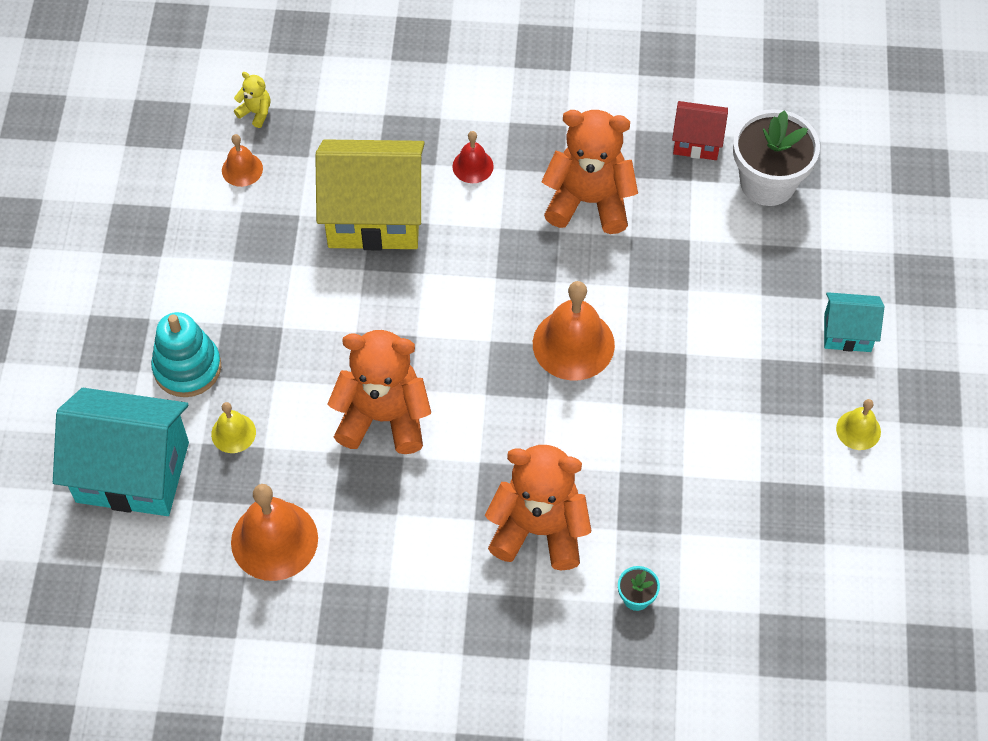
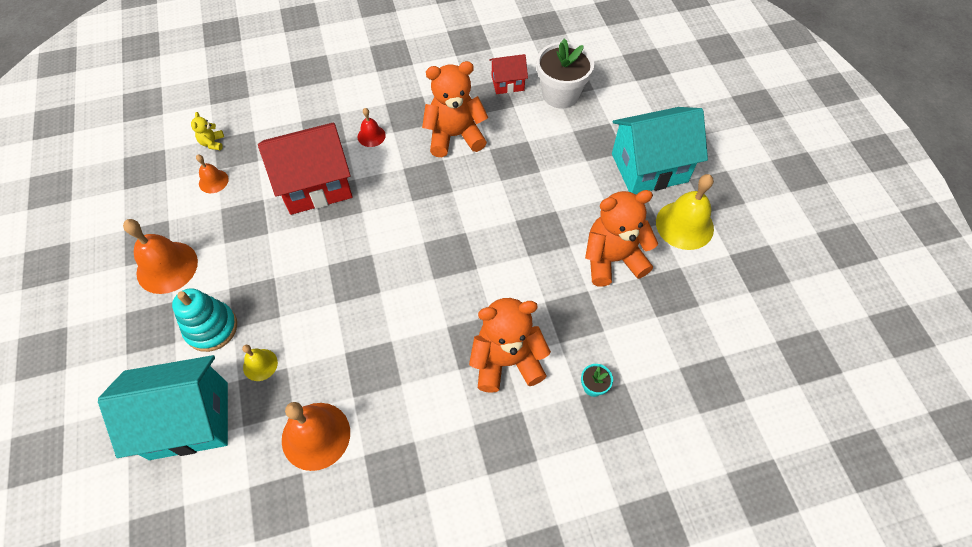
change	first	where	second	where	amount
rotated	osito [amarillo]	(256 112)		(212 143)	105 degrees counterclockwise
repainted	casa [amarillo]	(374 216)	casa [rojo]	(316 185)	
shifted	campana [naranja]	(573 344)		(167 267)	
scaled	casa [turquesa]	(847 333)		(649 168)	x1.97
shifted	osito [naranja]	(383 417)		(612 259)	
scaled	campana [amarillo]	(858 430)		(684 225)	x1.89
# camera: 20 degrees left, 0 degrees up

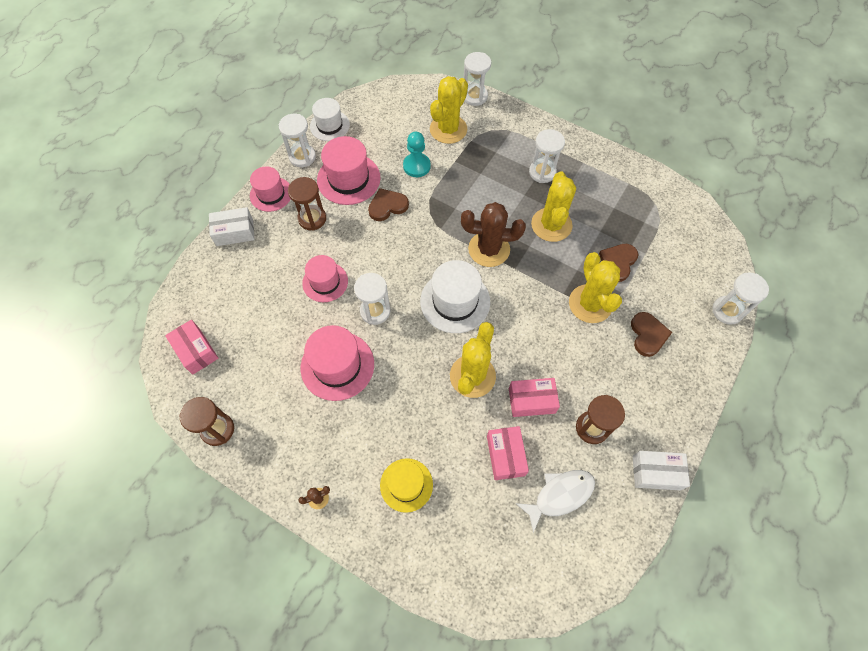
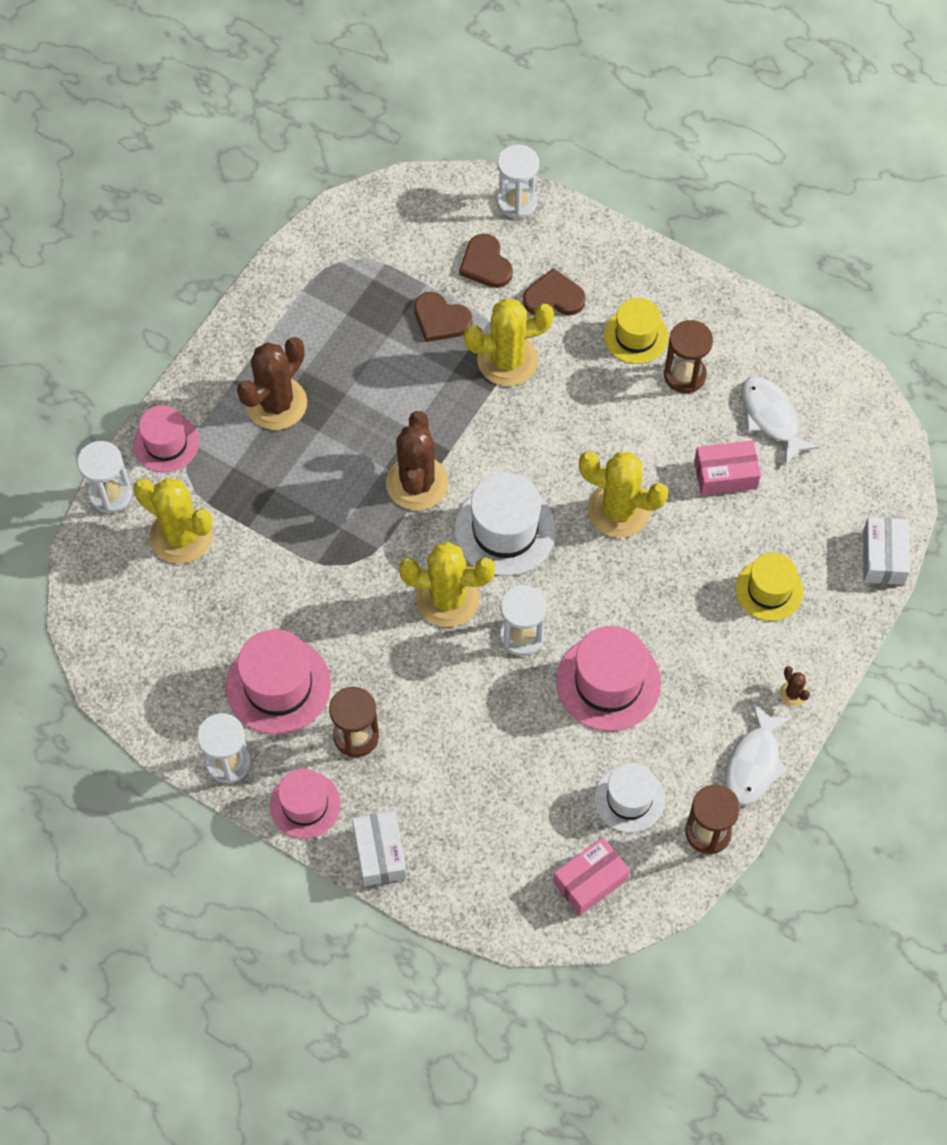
change	first	where	second	where	amount
shifted	sombrero [blanco]	(329 125)		(629 799)	
swapped	reloj de arena [blanco]	(542 172)	cactus [marrón]	(276 403)	
gone	peón [turquesa]	(416 166)			
shifted	cactus [amarillo]	(551 225)		(447 598)	
shifted	corazón [marrón]	(387 206)		(485 264)	
shifted	sombrero [rosa]	(325 282)		(166 443)	
gone	caja [rosa]	(531 400)			
shifted	caja [blanco]	(656 472)		(883 557)	
new			sombrero [amarillo]	(636 336)	
new			pez [blanco]	(754 763)	
# camera: 90 degrees left, 0 degrees up

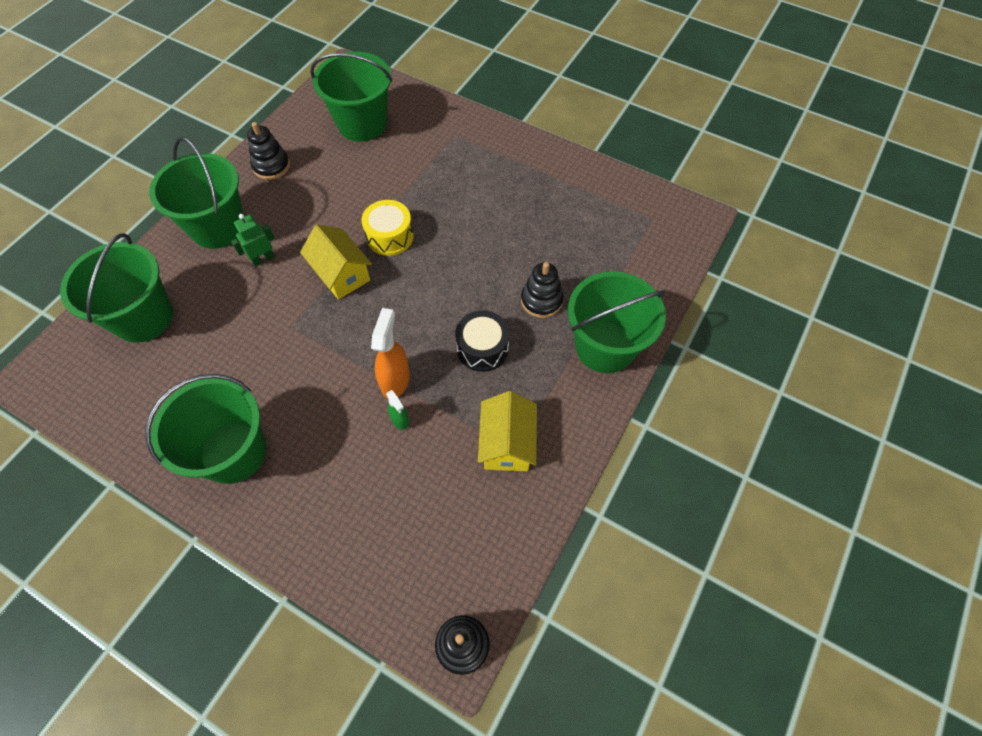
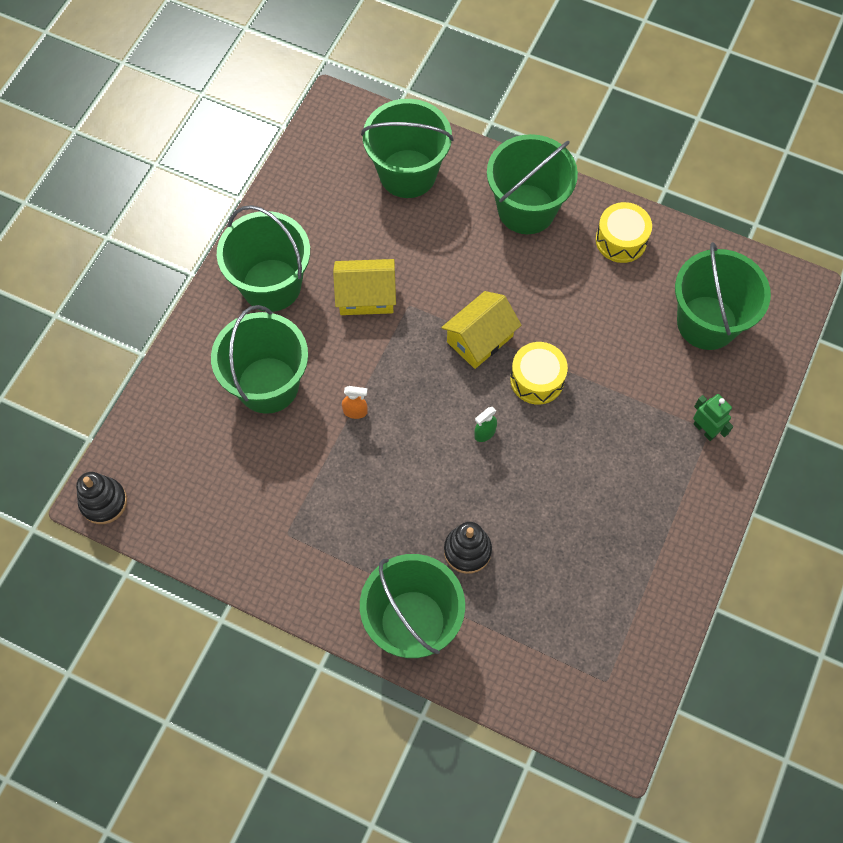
change	first	where	second	where	amount
swapped	juguete apilable [negro]	(271 166)	tambor [amarillo]	(621 240)	
shifted	robot [verde]	(263 259)		(704 430)	
scaled	pulverizador [naranja]	(395 380)		(355 412)	x0.55
gone	tambor [negro]	(482 348)			
shifted	pulverizador [verde]	(400 420)		(484 433)	
shifted	casa [amarillo]	(507 443)		(366 296)	
new			balde [verde]	(268 385)	
# camera: 85 degrees right, 5 degrees up

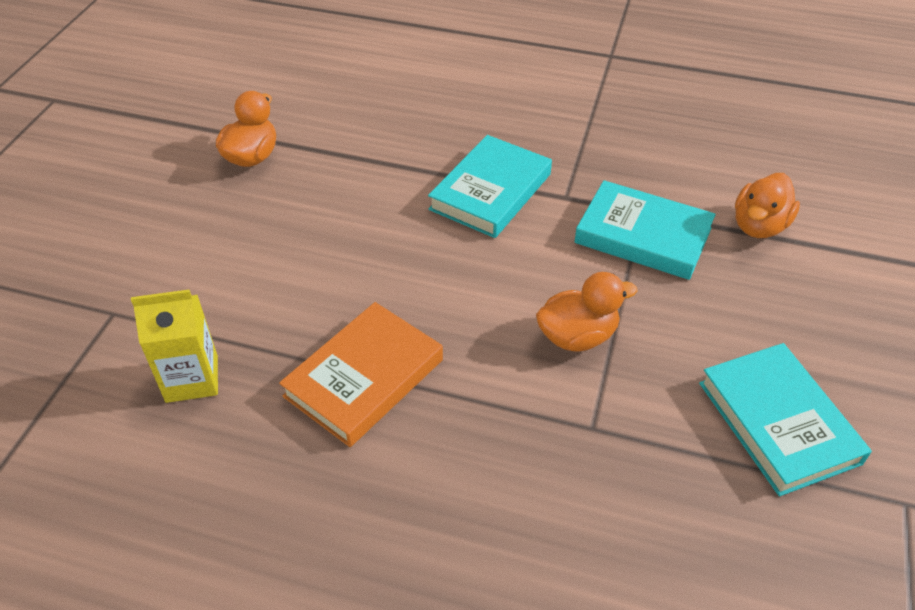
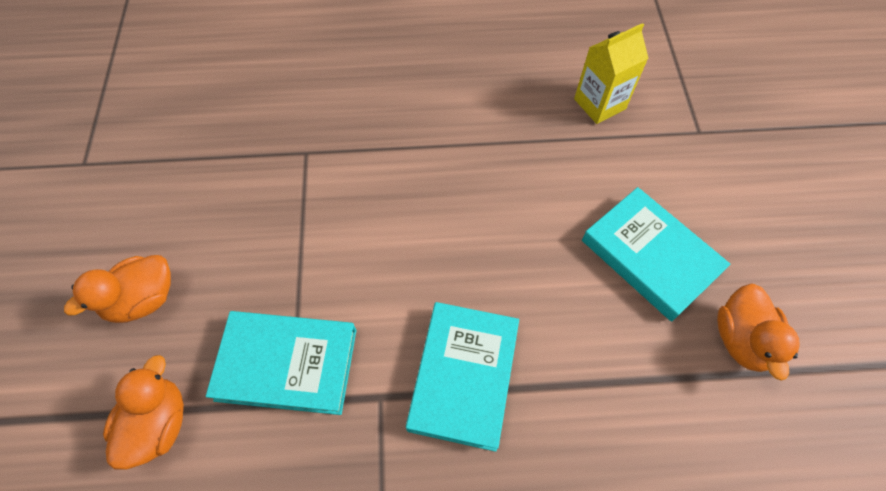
change	first	where	second	where	amount
shifted	pato [naranja]	(577 336)		(143 299)	
gone	libro [naranja]	(364 378)			
shifted	libro [turquesa]	(778 422)		(650 256)	
# camera: 160 degrees right, 15 degrees up

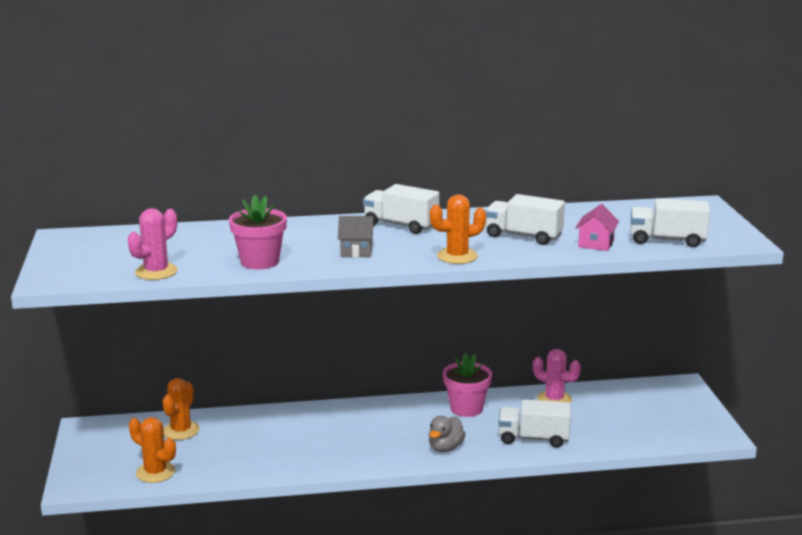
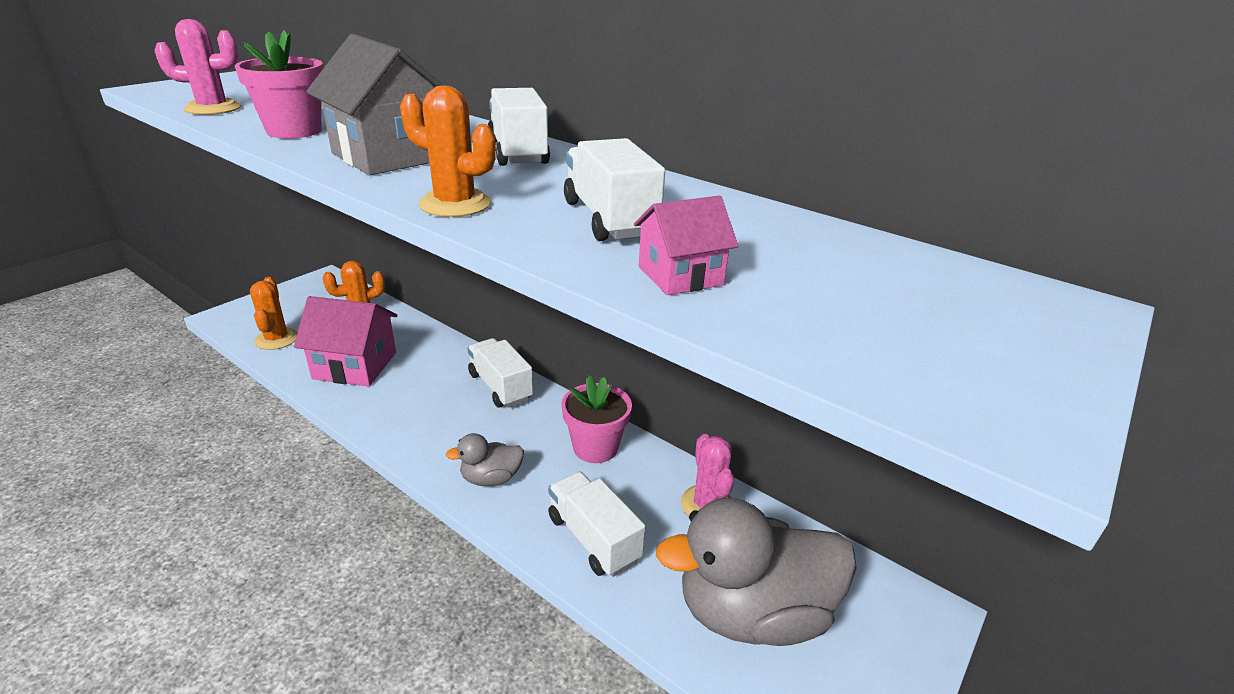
change	first	where	second	where	amount
shifted	camión [blanco]	(667 240)		(500 387)	
scaled	casa [gris]	(356 251)		(391 156)	x1.89
new			casa [rosa]	(355 365)	
new			pato [gris]	(752 613)	
# camera: 45 degrees right, 10 degrees up

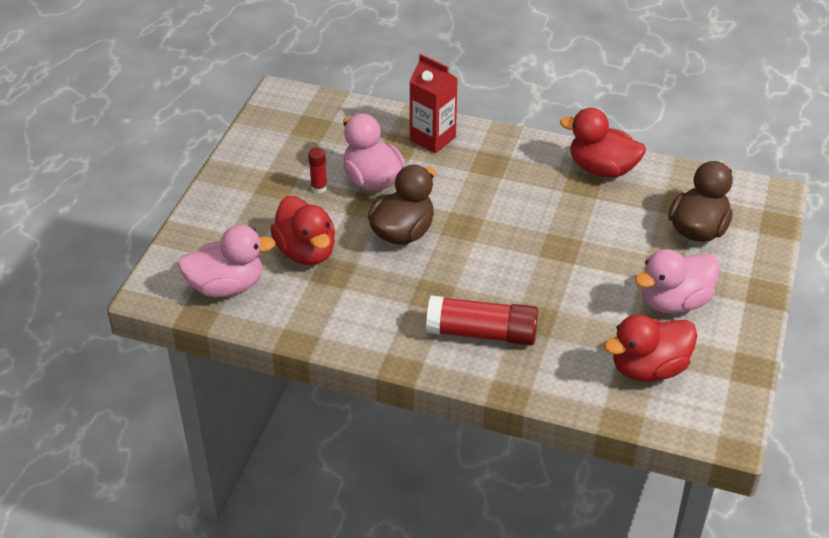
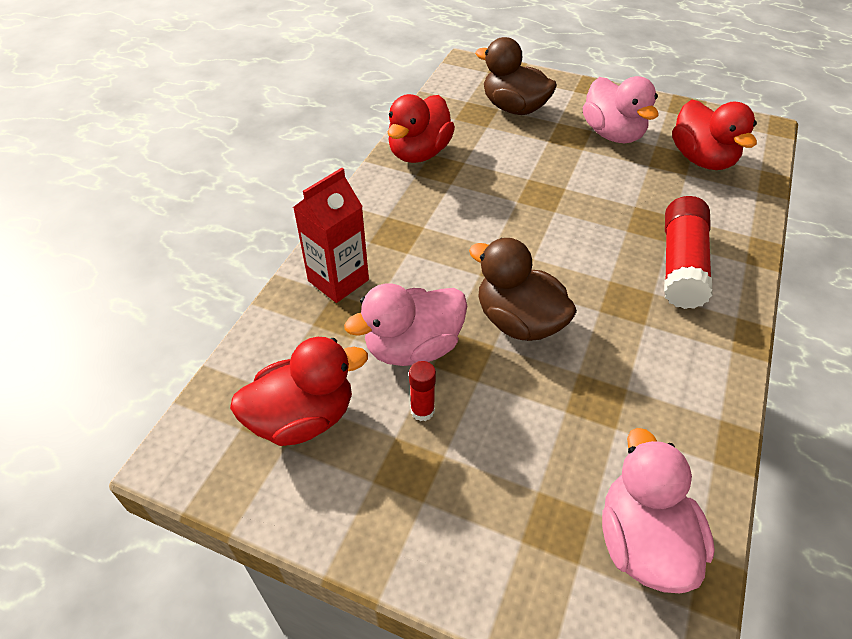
change	first	where	second	where	amount
shifted	pato [rojo]	(306 251)		(303 418)	
# camera: 85 degrees left, 5 degrees up

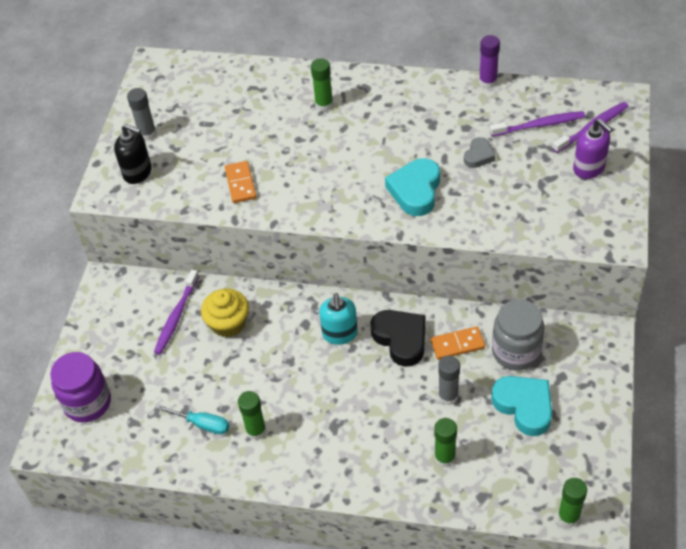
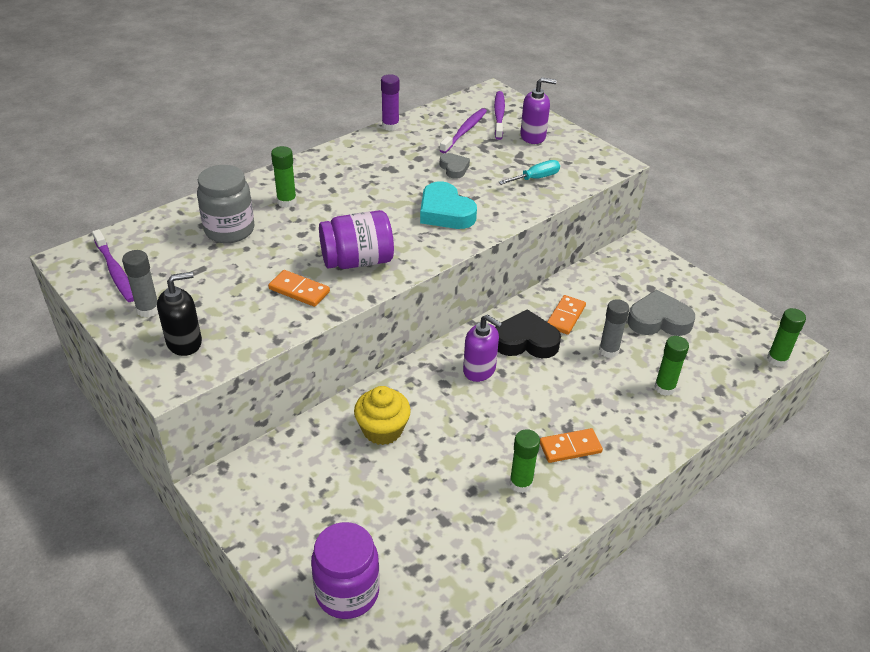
change	first	where	second	where	amount
shifted	cepillo de dientes [morado]	(176 316)		(115 272)	
repainted	dispensador de jabón [turquesa]	(340 334)	dispensador de jabón [morado]	(479 370)	
shifted	tarro [gris]	(516 352)		(229 230)	
repainted	corazón [turquesa]	(524 406)	corazón [gris]	(658 320)	
shifted	destornillador [turquesa]	(203 424)		(536 178)	
new			tarro [morado]	(357 261)	
new			ficha de dominó [naranja]	(570 447)	
# camera: 55 degrees left, 10 degrees down

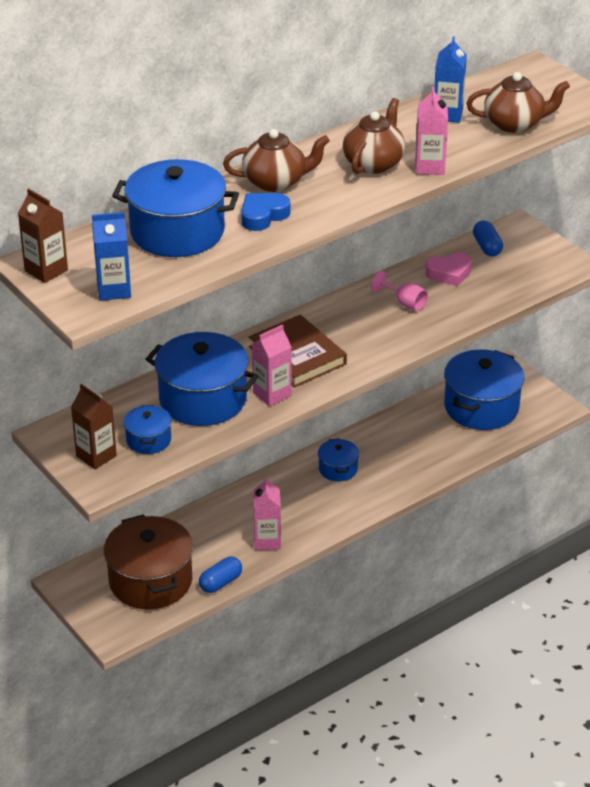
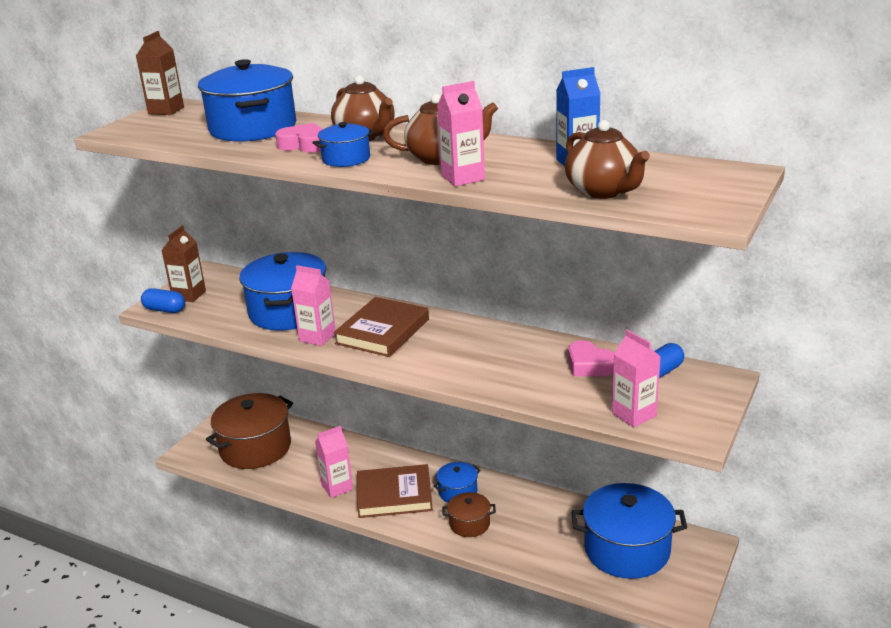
change	first	where	second	where	amount
repainted	corazón [azul]	(263 216)	corazón [rosa]	(304 145)	
gone	cartón de leche [azul]	(114 290)			
gone	copa [rosa]	(404 303)			
shifted	olla [azul]	(148 440)		(346 159)	
shifted	cápsula [azul]	(220 582)		(165 310)	
new			cartón de leche [rosa]	(634 414)	
new			libro [marrón]	(394 495)	
new			olla [marrón]	(469 524)	
# camera: 65 degrees right, 10 degrees down

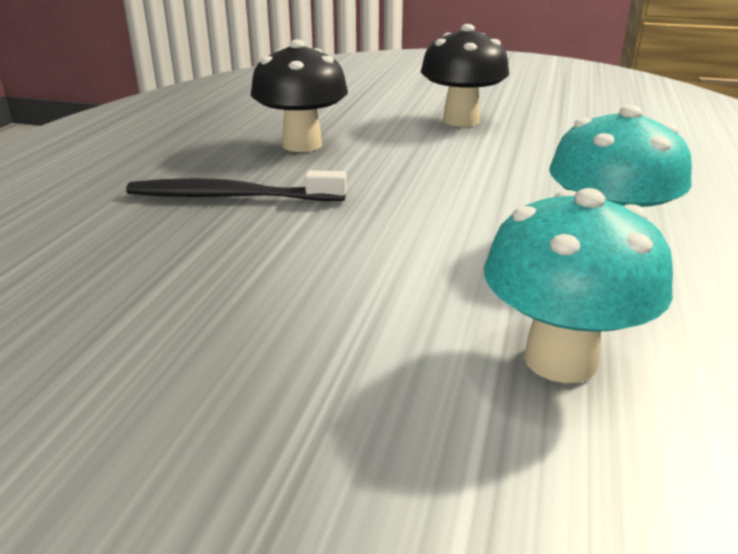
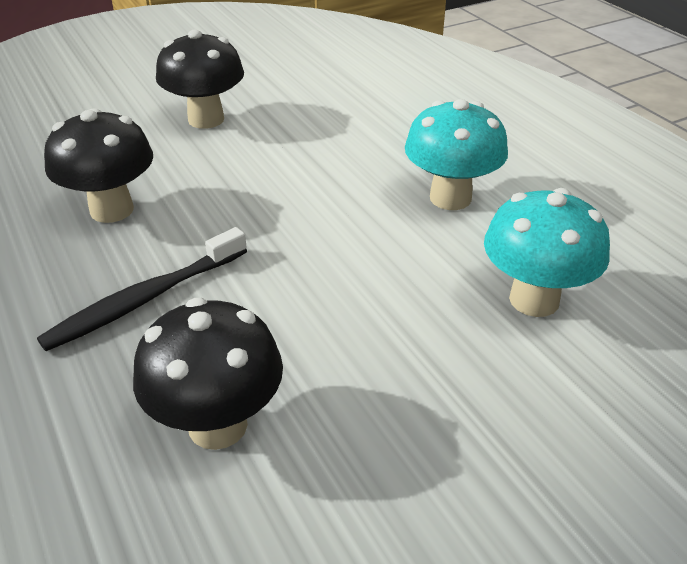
change	first	where	second	where	amount
new			seta [negro]	(218 425)	
# camera: 45 degrees left, 10 degrees up

